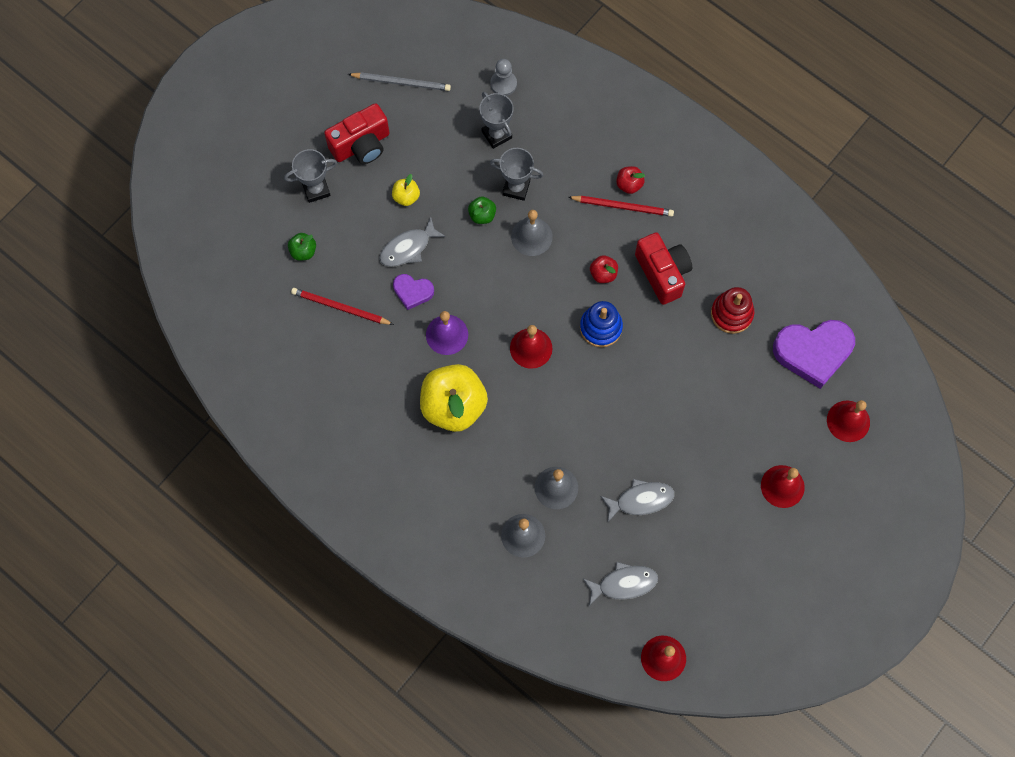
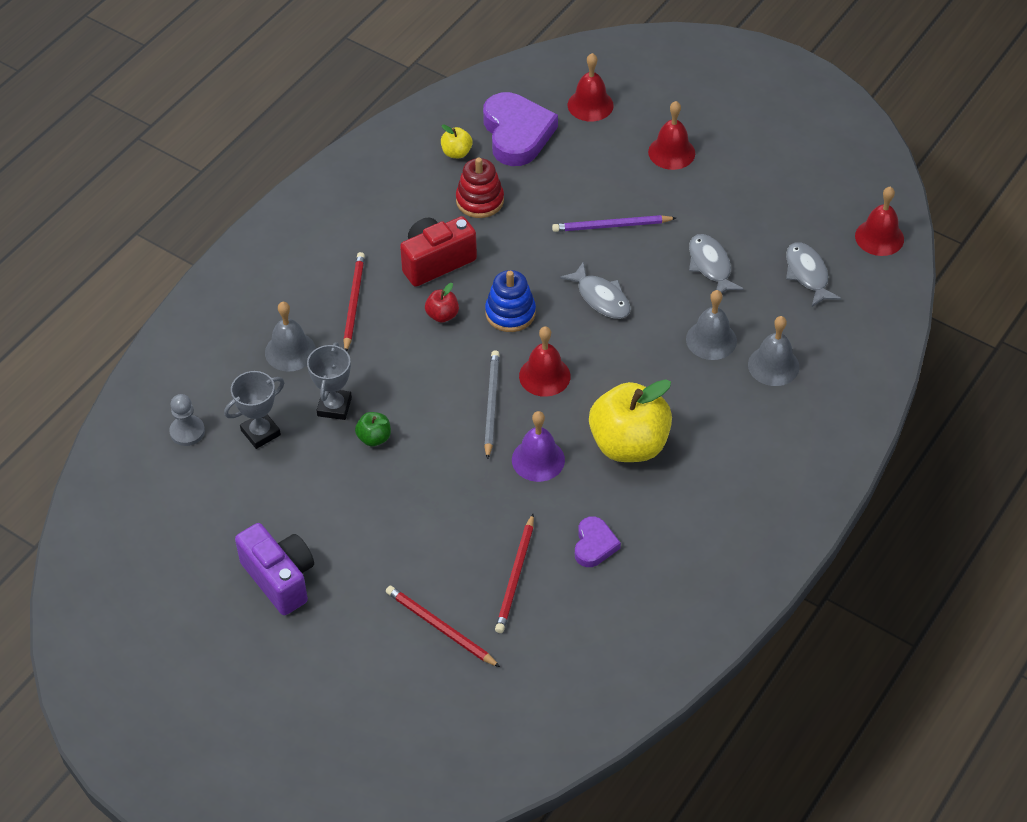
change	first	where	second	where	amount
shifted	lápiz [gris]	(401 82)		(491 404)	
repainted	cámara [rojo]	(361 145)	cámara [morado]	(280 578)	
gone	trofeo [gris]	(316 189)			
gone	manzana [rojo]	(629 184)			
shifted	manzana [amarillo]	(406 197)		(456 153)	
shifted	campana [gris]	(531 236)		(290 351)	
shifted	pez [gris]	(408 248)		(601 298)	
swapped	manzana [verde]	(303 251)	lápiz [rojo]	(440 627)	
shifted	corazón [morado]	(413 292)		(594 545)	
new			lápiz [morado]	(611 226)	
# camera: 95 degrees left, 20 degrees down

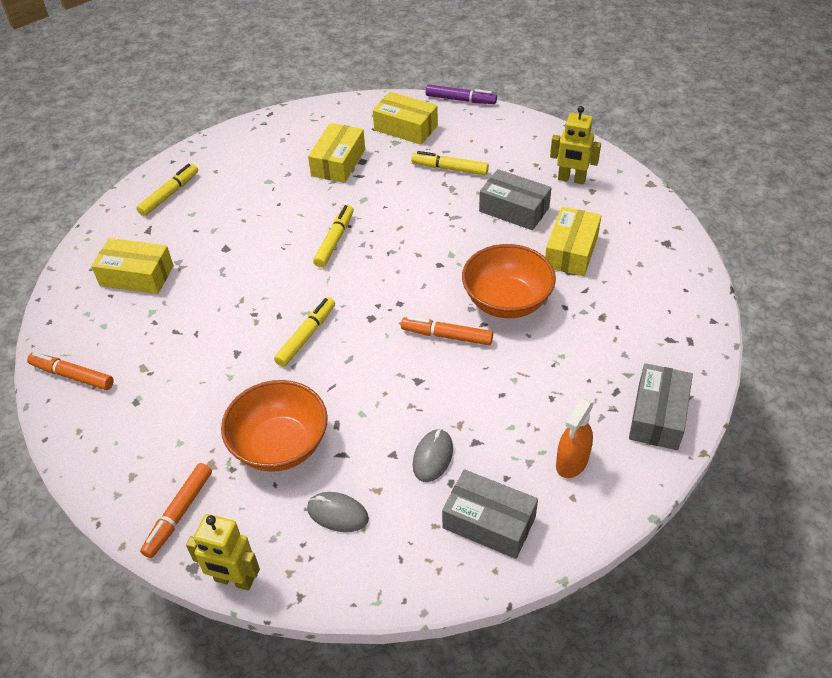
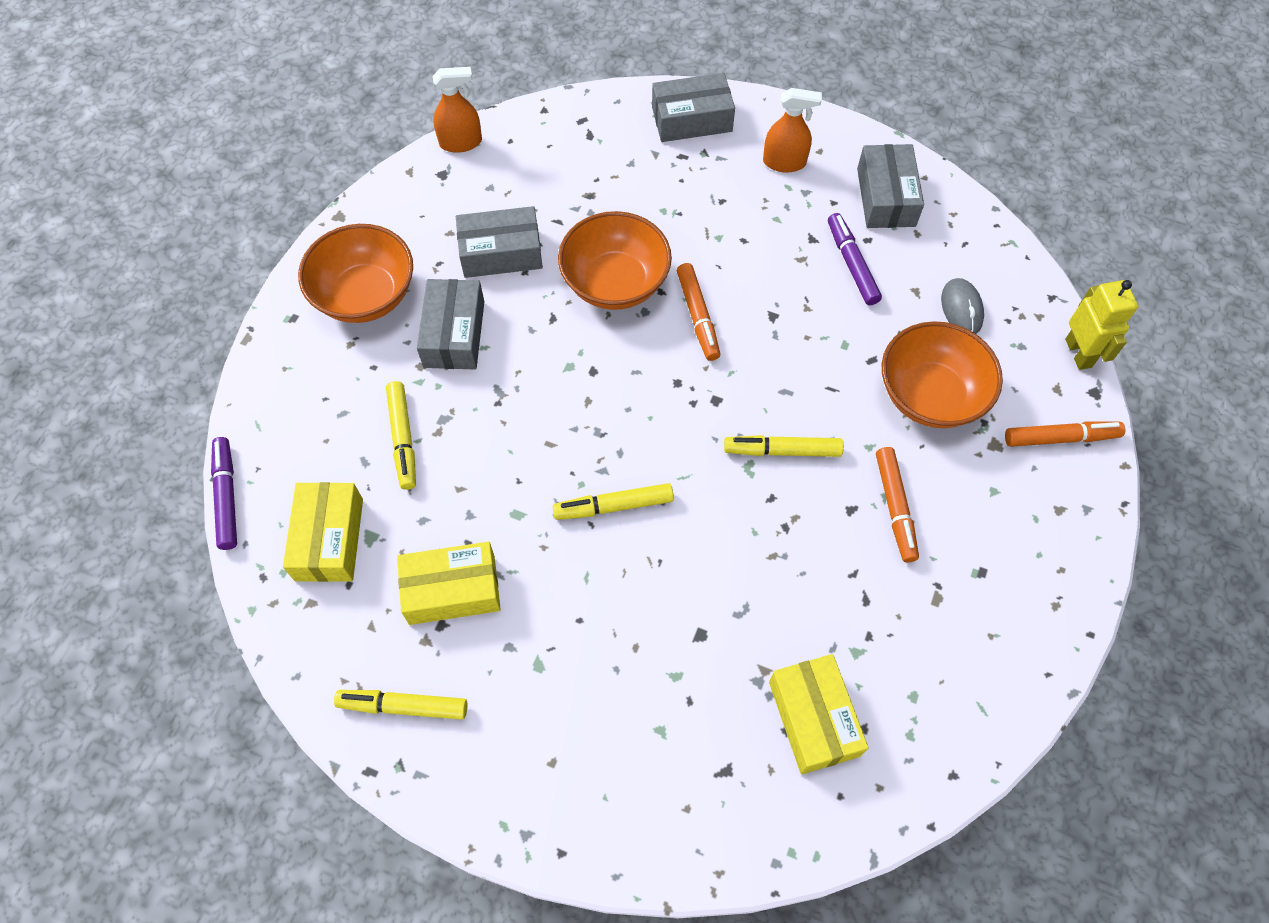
change	first	where	second	where	amount
swapped	robot [amarillo]	(571 179)	cuenco [naranja]	(365 295)	
shifted	rotulador [amarillo]	(169 194)		(403 706)	
repainted	caja [amarillo]	(571 251)	caja [gris]	(501 253)	
shifted	rotulador [naranja]	(72 375)		(895 507)	
swapped	ratón [gris]	(433 457)	rotulador [morado]	(852 264)	
new			pulverizador [naranja]	(461 142)	
# camera: 120 degrees left, 15 degrees up

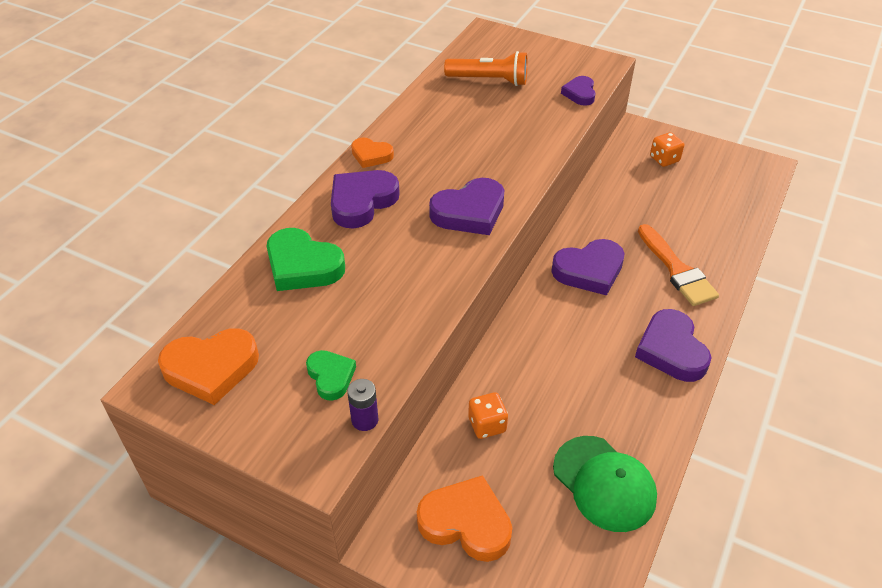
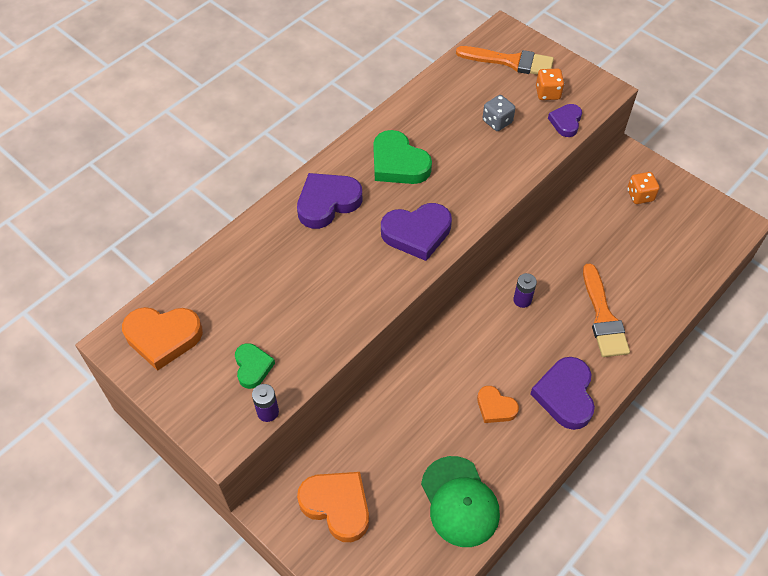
change	first	where	second	where	amount
gone	lámpara de mano [naranja]	(489 80)			
shifted	corazón [naranja]	(371 155)		(495 407)	
shifted	corazón [verde]	(303 266)		(398 163)	
swapped	corazón [morado]	(589 271)	pila [morado]	(522 300)	
shifted	dado [naranja]	(487 425)		(547 93)	
new			pincel [naranja]	(511 62)	
new			dado [gris]	(497 121)	
# camera: 15 degrees right, 10 degrees up

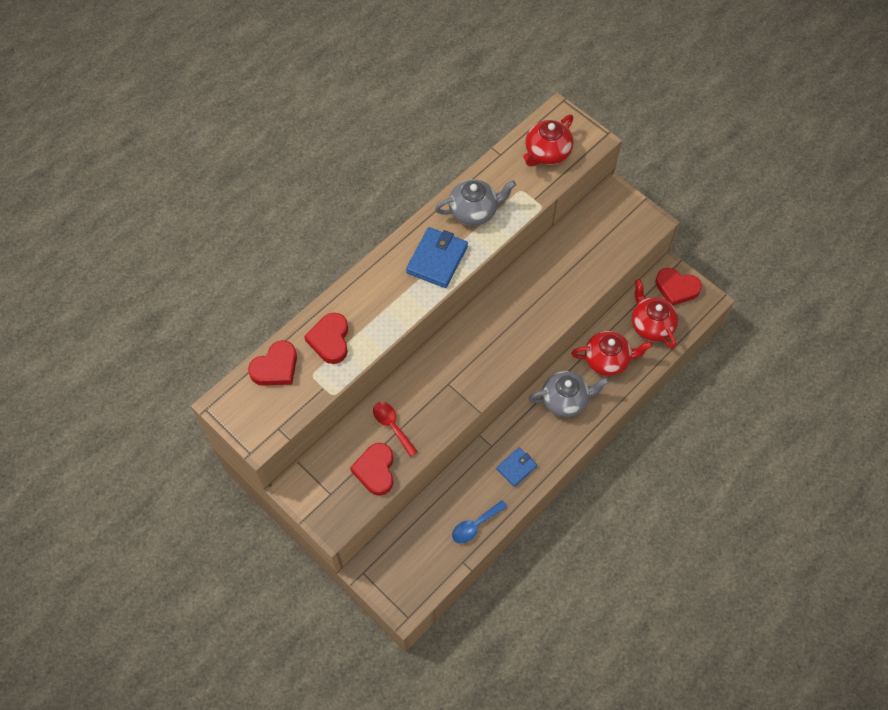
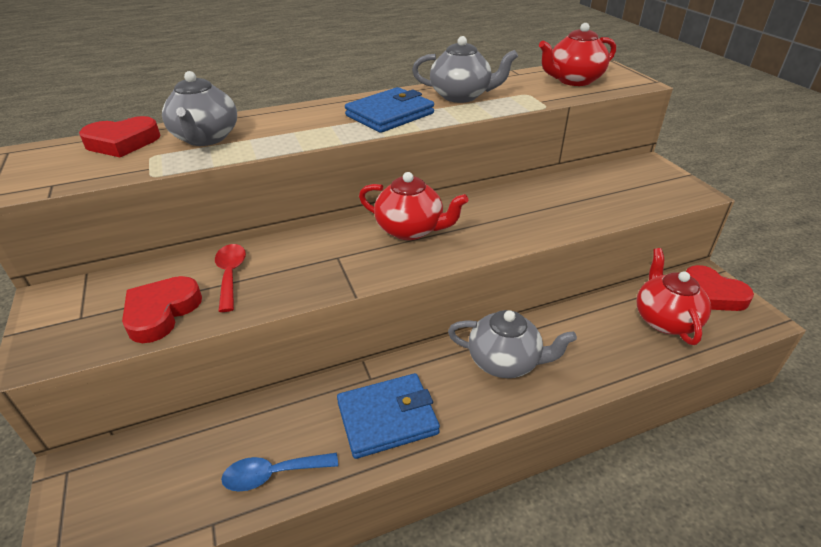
change	first	where	second	where	amount
swapped	corazón [rojo]	(330 340)	tetera [gris]	(206 138)	
shifted	tetera [rojo]	(607 360)		(411 230)	
scaled	cartera [azul]	(516 467)		(387 418)	x1.64
# camera: 25 degrees right, 25 degrees down

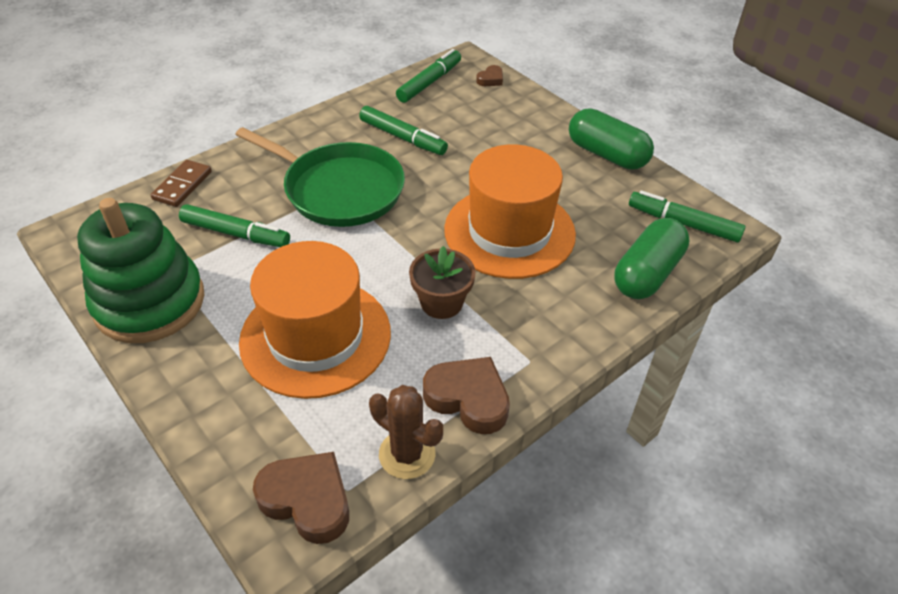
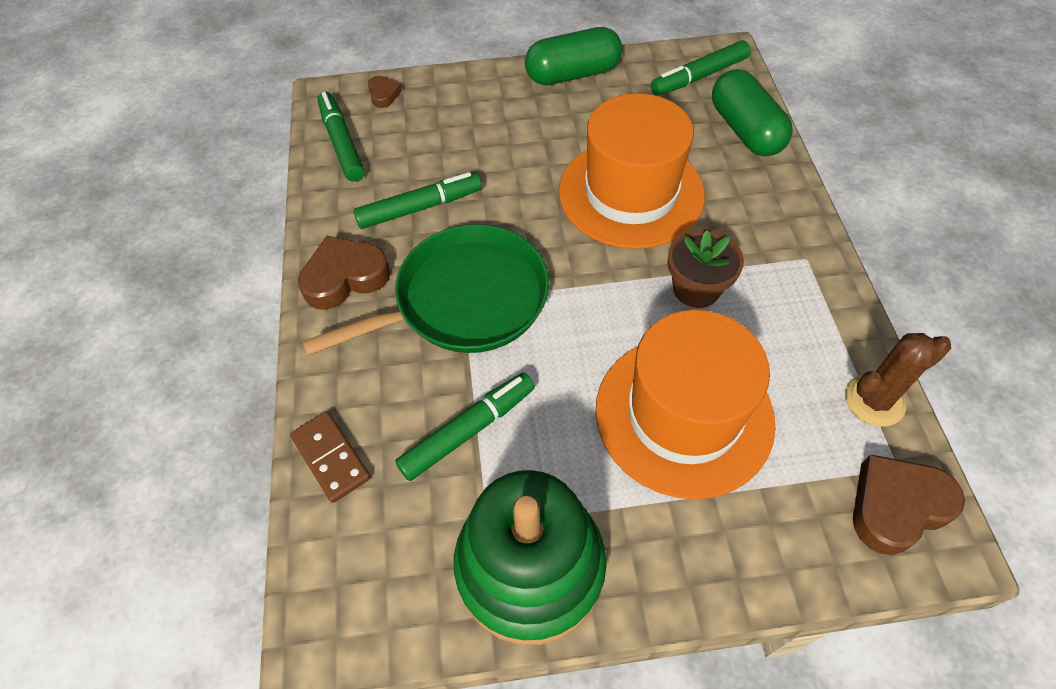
change	first	where	second	where	amount
shifted	corazón [marrón]	(468 398)		(345 277)	
# camera: 55 degrees left, 10 degrees up

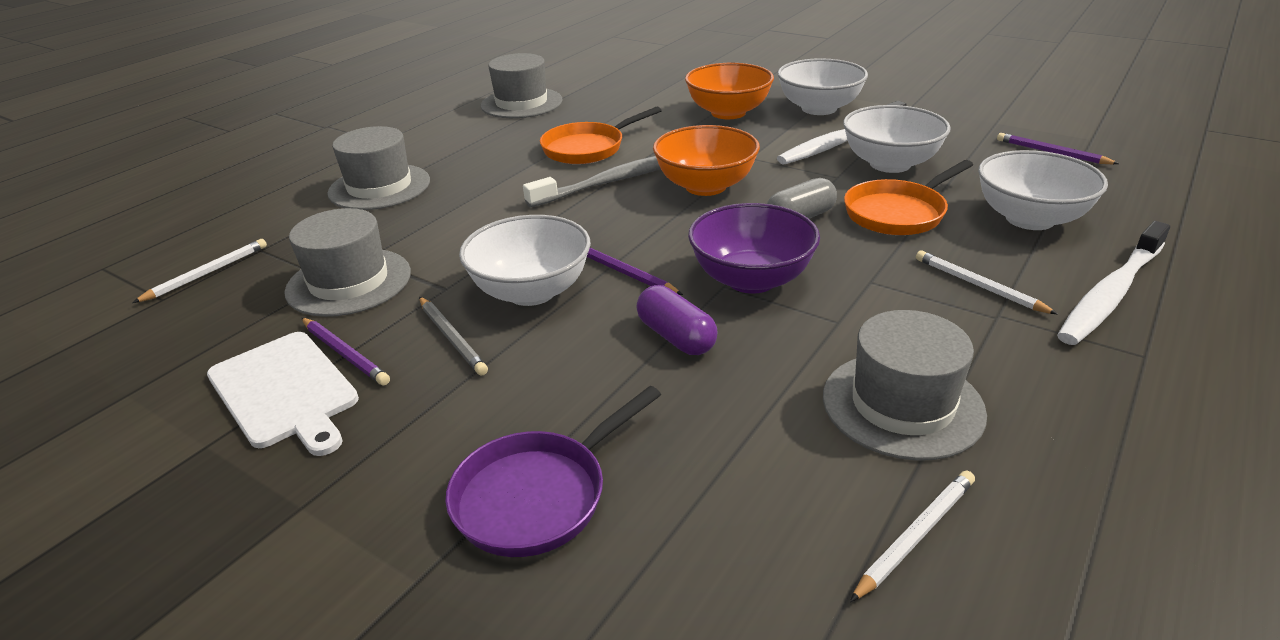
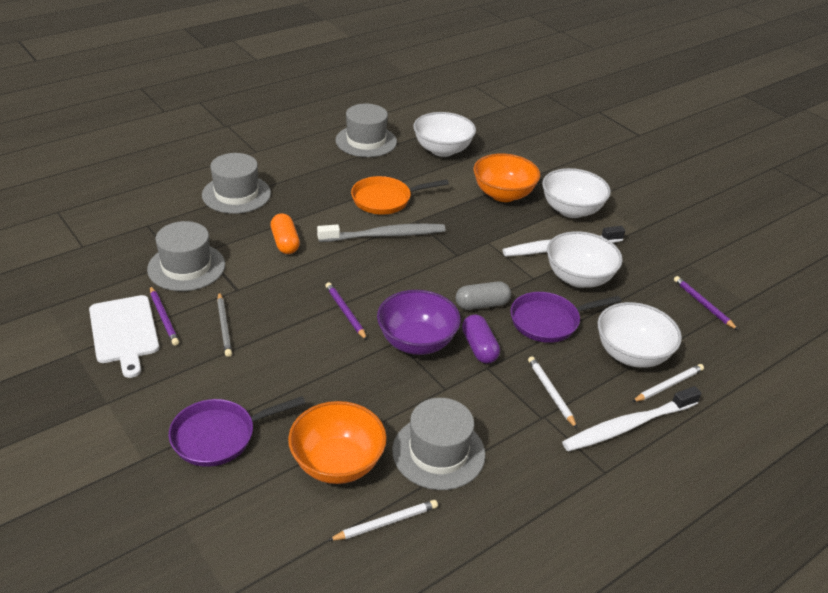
change	first	where	second	where	amount
shifted	cuenco [naranja]	(705 186)		(337 463)	
repainted	sartén [naranja]	(898 213)	sartén [morado]	(548 321)	
shifted	cuenco [blanco]	(531 291)		(442 150)	
shifted	lápiz [blanco]	(207 273)		(668 385)	
shifted	cápsula [morado]	(676 337)		(479 348)	
new			cápsula [naranja]	(285 242)	
# camera: 15 degrees right, 5 degrees up

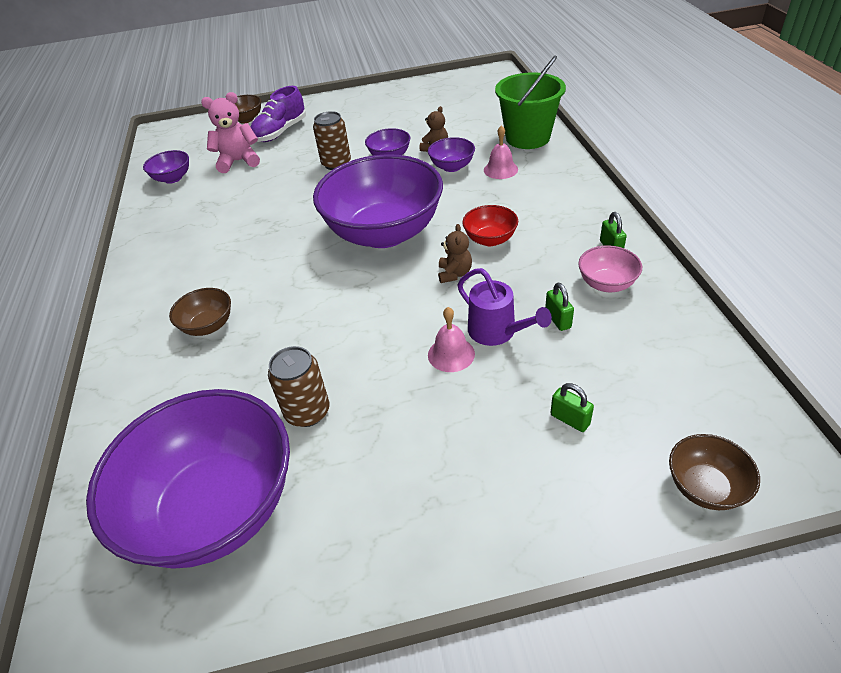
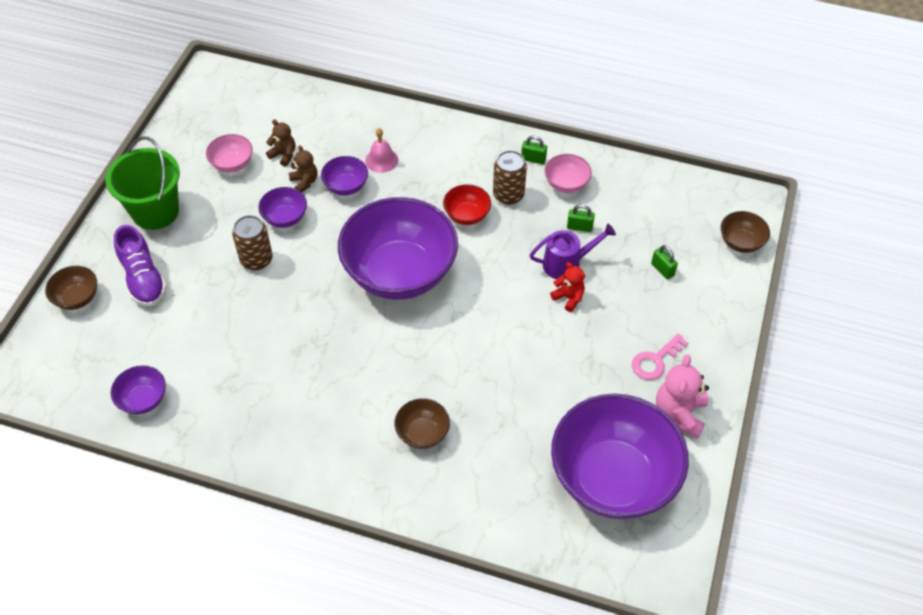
change	first	where	second	where	amount
shifted	balde [verde]	(527 138)		(155 211)	
shifted	osito [rosa]	(238 161)		(679 413)	
shifted	osito [marrón]	(454 274)		(283 155)	
swapped	campana [rosa]	(451 354)	osito [rojo]	(568 298)	
shifted	lata [marrón]	(307 412)		(508 195)	
rotated	candado [verde]	(570 419)		(662 269)	75 degrees clockwise
new			cuenco [rosa]	(232 164)	
new			llave [rosa]	(655 360)	
# camera: 65 degrees left, 10 degrees up

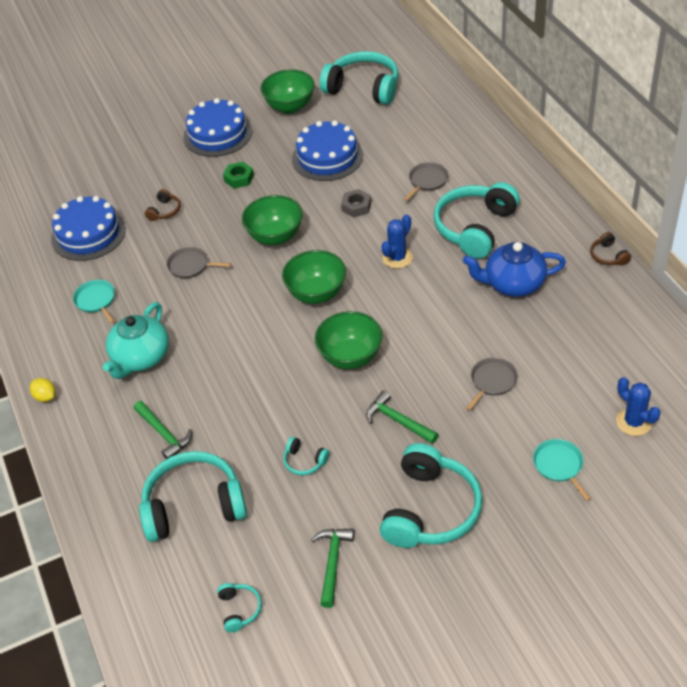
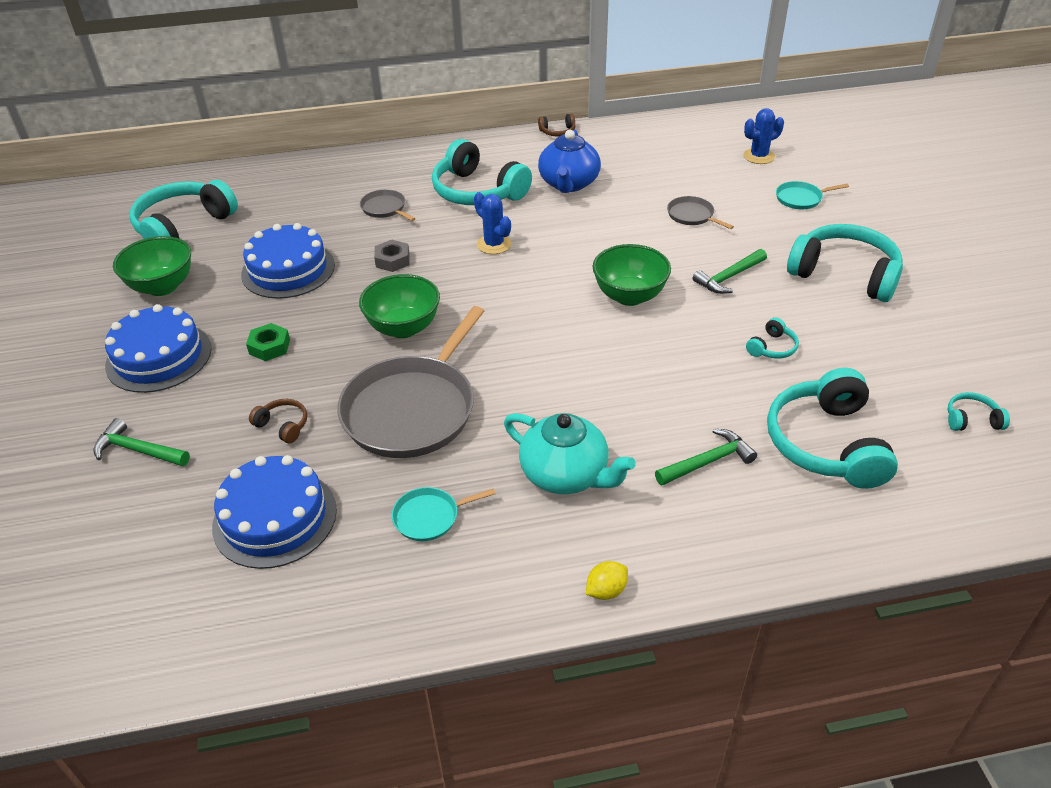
change	first	where	second	where	amount
scaled	sartén [gris]	(190 266)		(413 409)	x2.29
gone	cuenco [verde]	(316 293)			
shifted	martillo [verde]	(332 563)		(138 450)	
# camera: 80 degrees left, 5 degrees down

